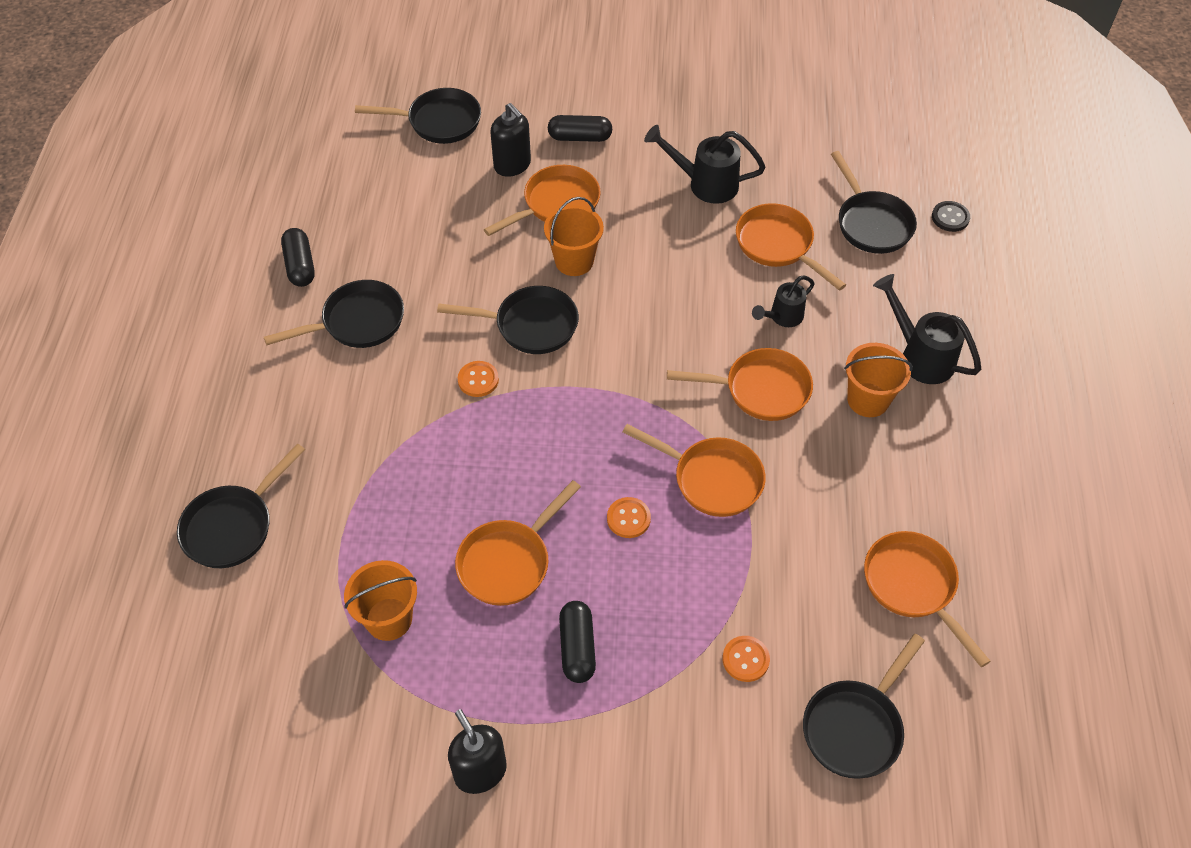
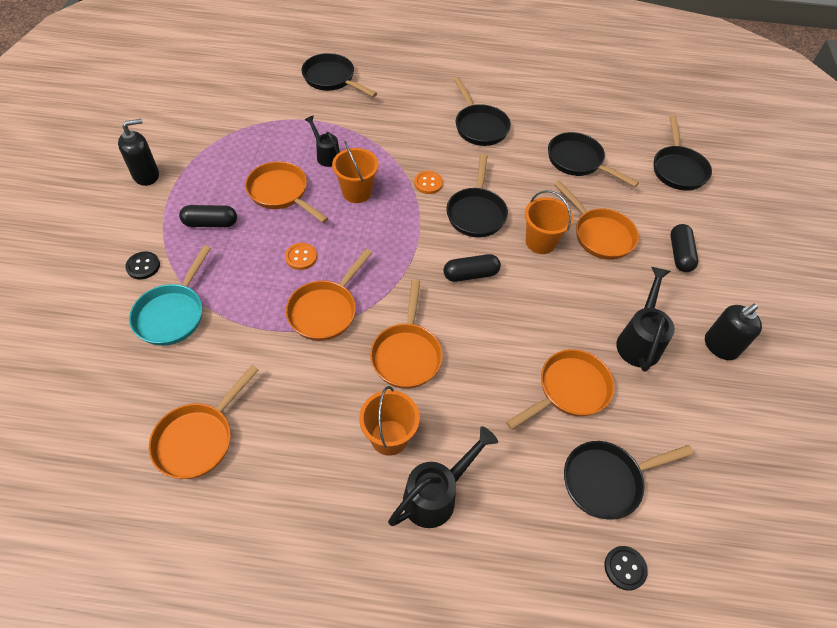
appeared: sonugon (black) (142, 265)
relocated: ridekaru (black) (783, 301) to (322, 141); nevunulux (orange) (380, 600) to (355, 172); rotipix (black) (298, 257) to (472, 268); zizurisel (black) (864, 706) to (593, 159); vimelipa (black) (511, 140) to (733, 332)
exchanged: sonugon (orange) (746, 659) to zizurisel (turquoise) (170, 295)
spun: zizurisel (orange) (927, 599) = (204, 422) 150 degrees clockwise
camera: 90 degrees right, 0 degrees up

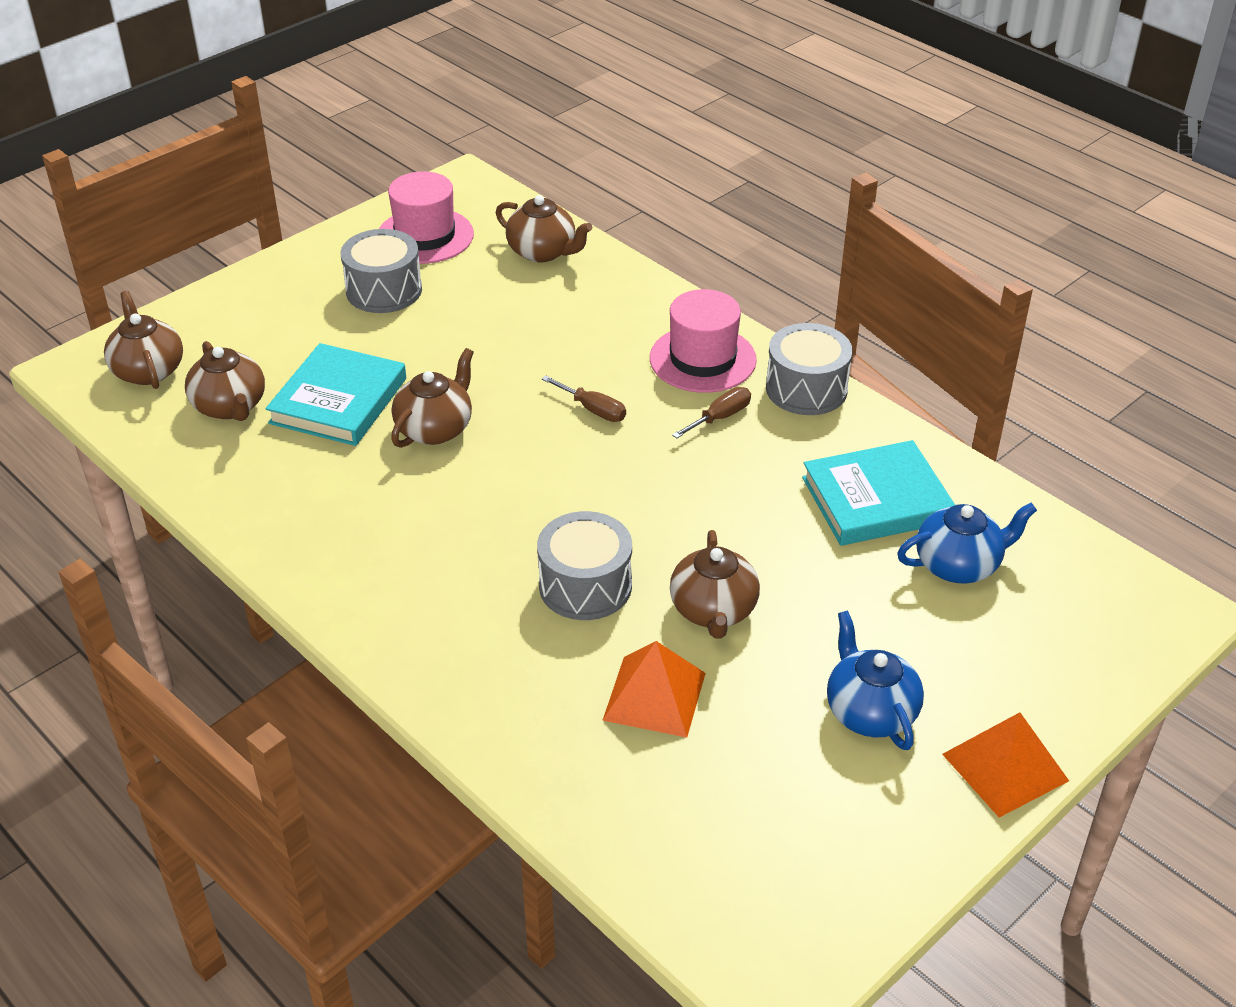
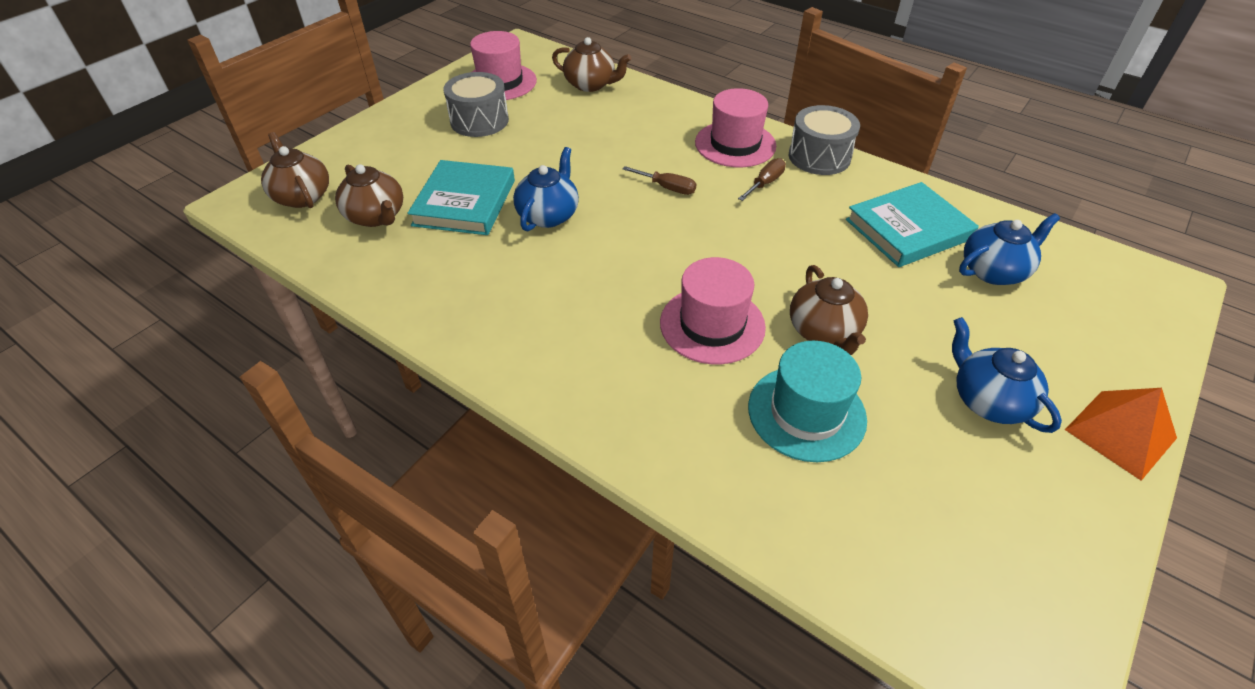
exchanged: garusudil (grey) (584, 565) to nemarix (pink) (713, 310); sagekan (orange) (654, 689) to nemarix (turquoise) (807, 401)
colour: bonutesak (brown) (432, 398) to bonutesak (blue) (546, 189)
camera: 10 degrees left, 5 degrees up

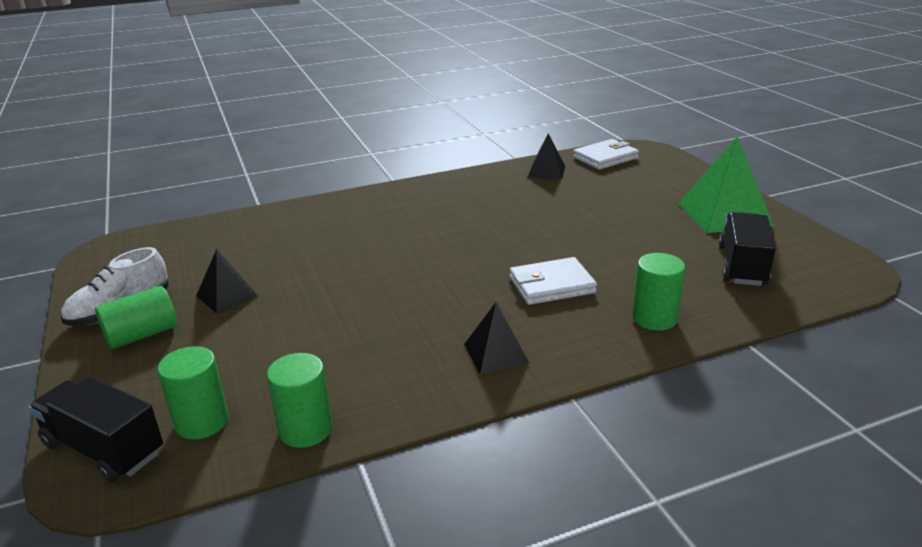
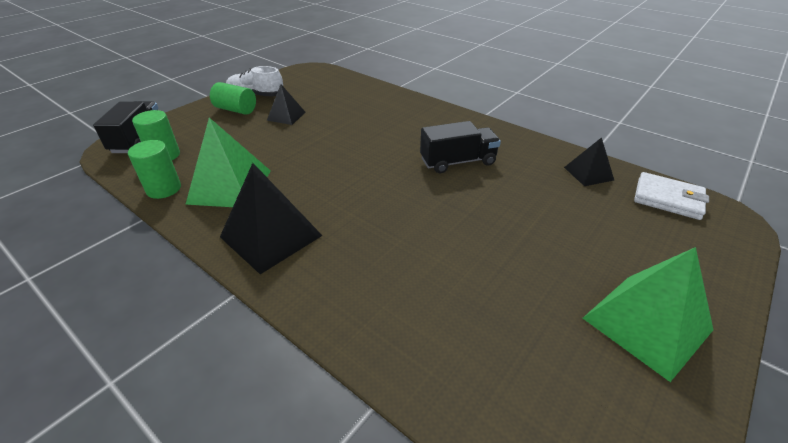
missing: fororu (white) (553, 281); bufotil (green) (658, 292)
appeared: sagekan (green) (228, 162)
relocated: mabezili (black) (747, 249) to (460, 147)
size: sagekan (black) (497, 338) = (271, 218) x1.77
camera: 60 degrees right, 10 degrees up

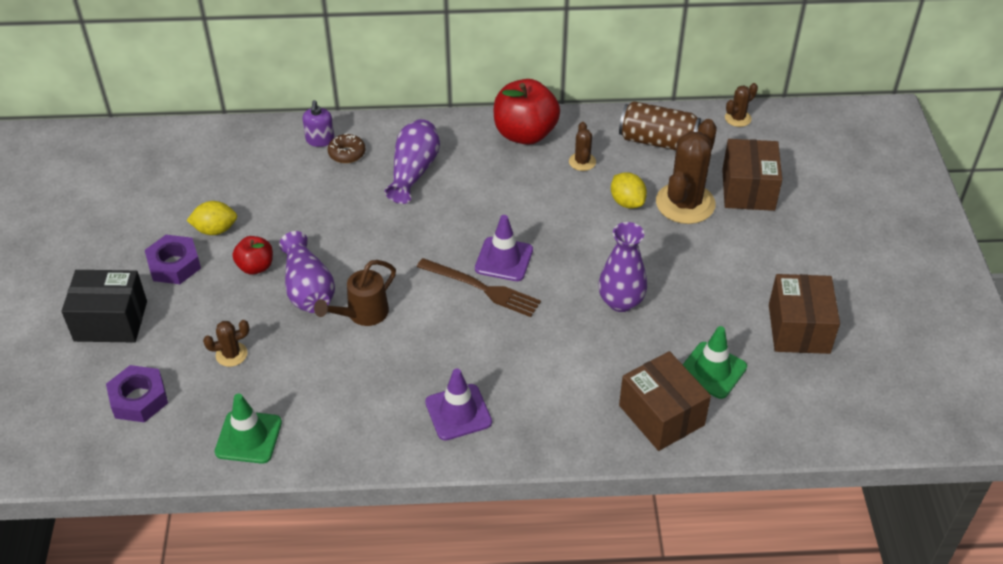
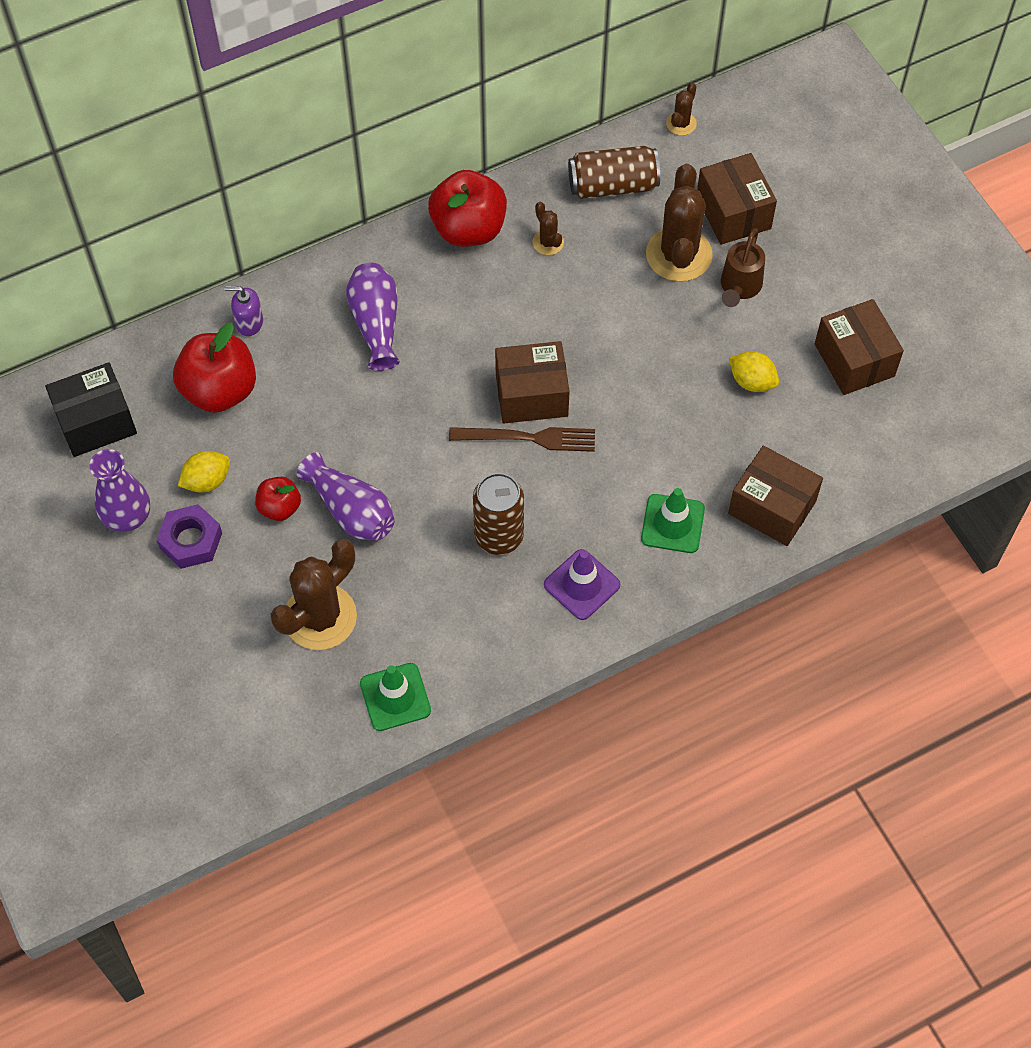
missing: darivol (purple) (137, 394); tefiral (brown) (346, 148)
appeared: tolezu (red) (214, 368); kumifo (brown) (498, 514)
relocated: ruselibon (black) (104, 306) to (91, 409); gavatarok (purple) (622, 267) to (119, 490); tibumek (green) (715, 362) to (673, 520); ridekaru (brown) (355, 293) to (743, 267); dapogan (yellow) (629, 190) to (754, 371)
exchanged: tibumek (purple) (504, 248) to ruselibon (brown) (532, 382)
spun: vimelipa (purple) (318, 123) = (244, 311) 120 degrees clockwise
size: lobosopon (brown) (226, 343) = (313, 594) x2.10
camera: 25 degrees left, 15 degrees up

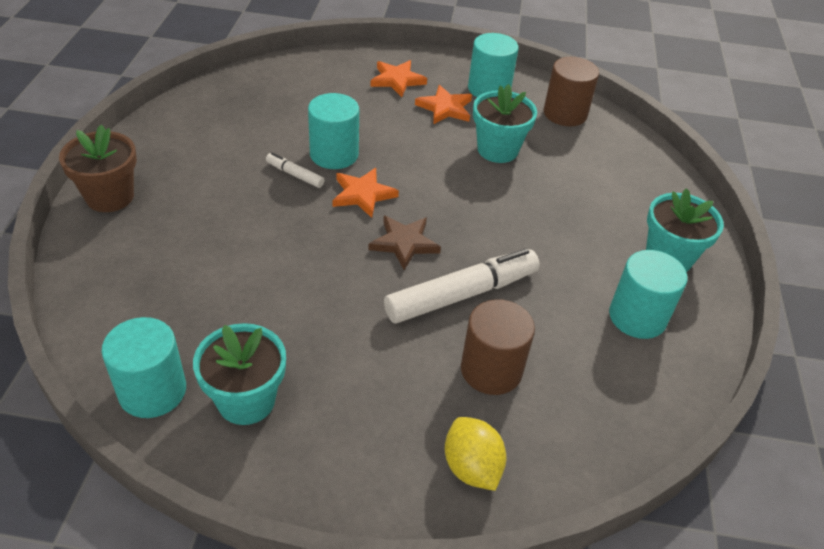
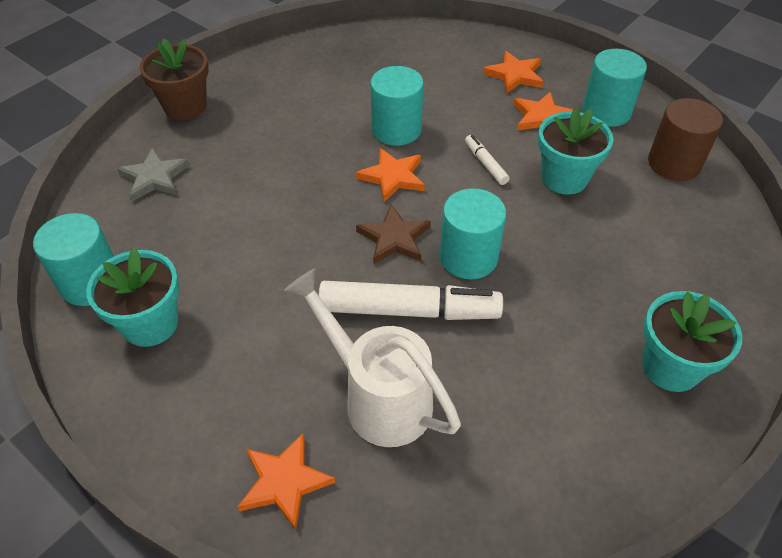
appeared: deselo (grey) (153, 175)
relocated: bufotil (turquoise) (648, 294) to (473, 233); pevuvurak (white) (295, 170) to (487, 160)
exchanged: dapogan (yellow) (475, 454) to deselo (orange) (286, 481); bufotil (brown) (498, 347) to ridekaru (white) (372, 357)
camera: 35 degrees right, 5 degrees up

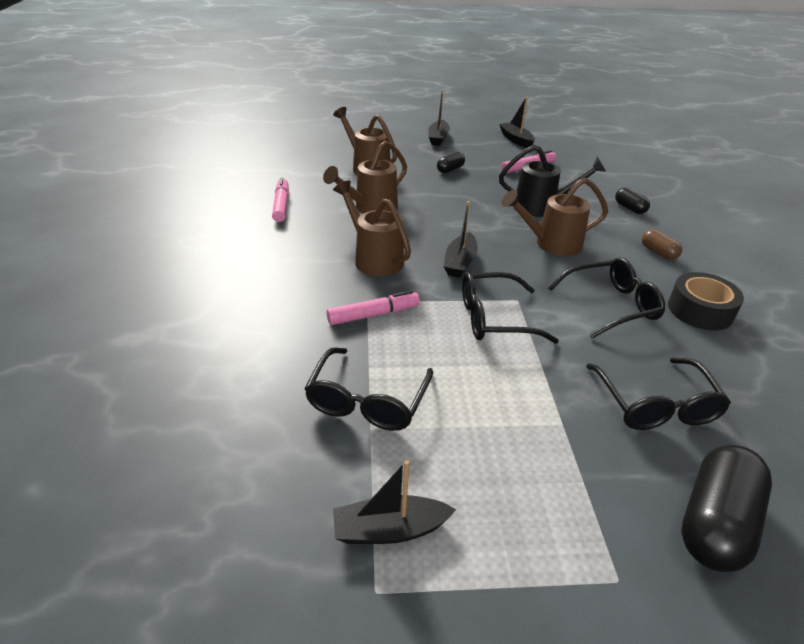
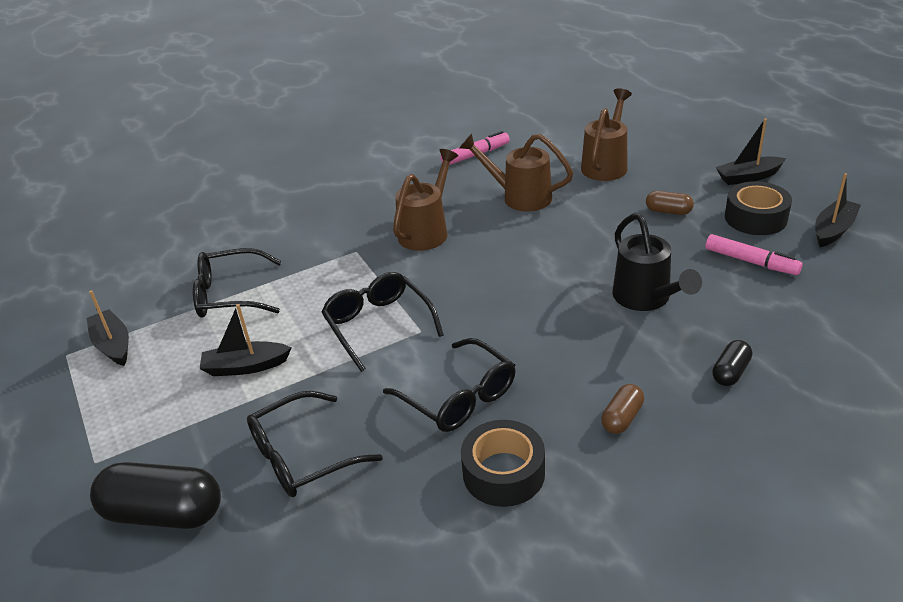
missing: pevuvurak (pink) (373, 307); ridekaru (brown) (555, 217)
appeared: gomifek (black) (758, 208)
relocated: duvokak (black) (461, 239) to (245, 340)
colour: rotipix (black) (451, 162) to rotipix (brown) (670, 203)
camera: 70 degrees right, 0 degrees up

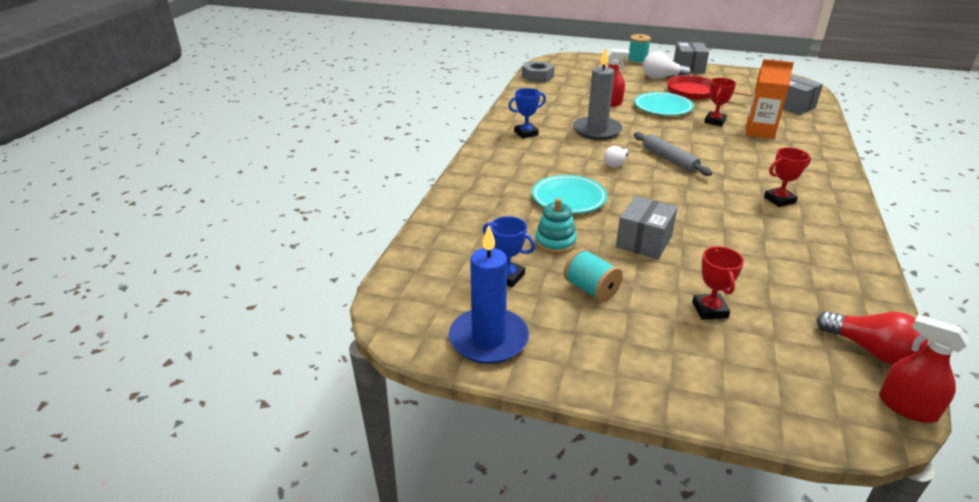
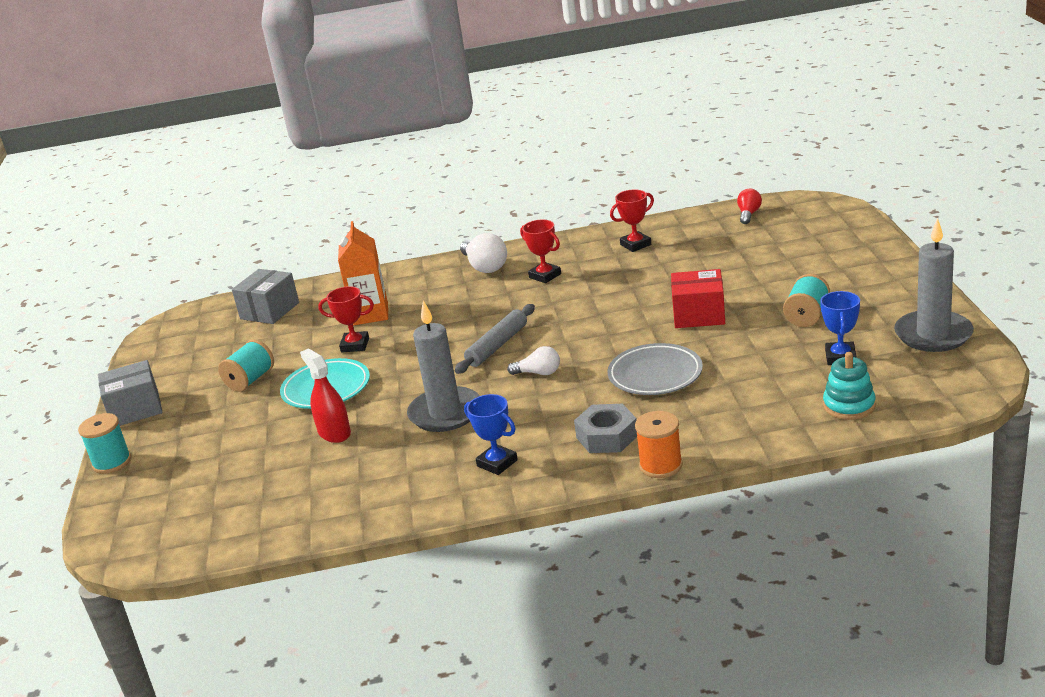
missing: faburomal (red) (924, 369)
appeared: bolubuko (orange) (659, 444)
relocated: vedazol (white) (667, 65) to (483, 253); darivol (grey) (538, 71) to (605, 428); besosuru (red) (718, 283) to (632, 220); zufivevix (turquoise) (556, 226) to (849, 386)
exchanged: zizurisel (red) (710, 87) to bolubuko (turquoise) (246, 365)
colour: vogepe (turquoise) (569, 194) to vogepe (grey) (655, 369); ruselibon (grey) (647, 227) to ruselibon (red) (698, 298); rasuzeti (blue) (489, 294) to rasuzeti (grey) (934, 285)
size: vedazol (red) (872, 338) = (749, 206) x0.63
camera: 110 degrees left, 5 degrees down

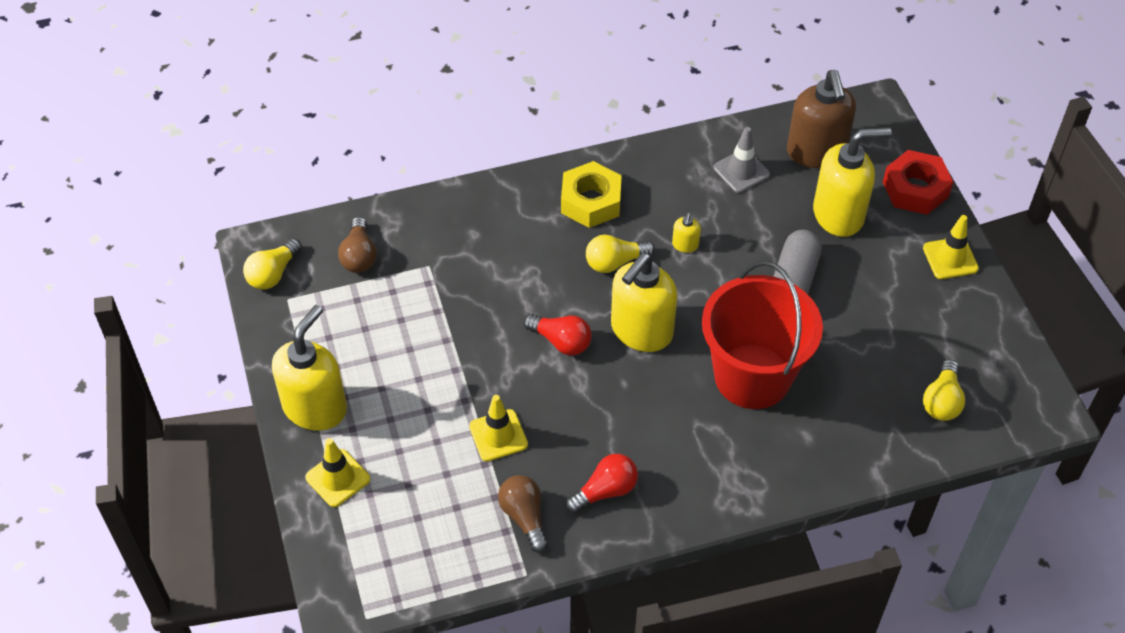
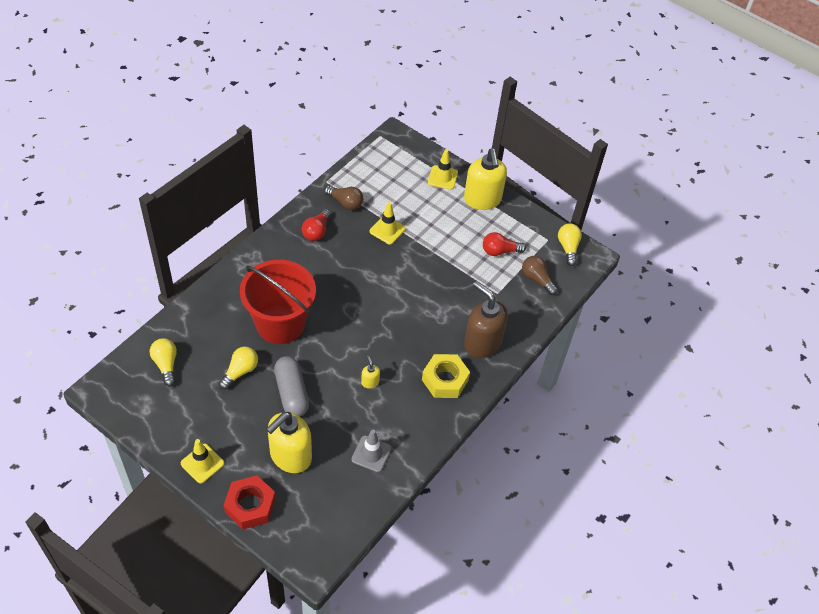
missing: vimelipa (yellow) (644, 302)
relocated: vedazol (yellow) (620, 253) to (238, 368); vimelipa (brown) (821, 119) to (486, 319); vedazol (red) (558, 334) to (504, 244)
camera: 140 degrees right, 0 degrees up

